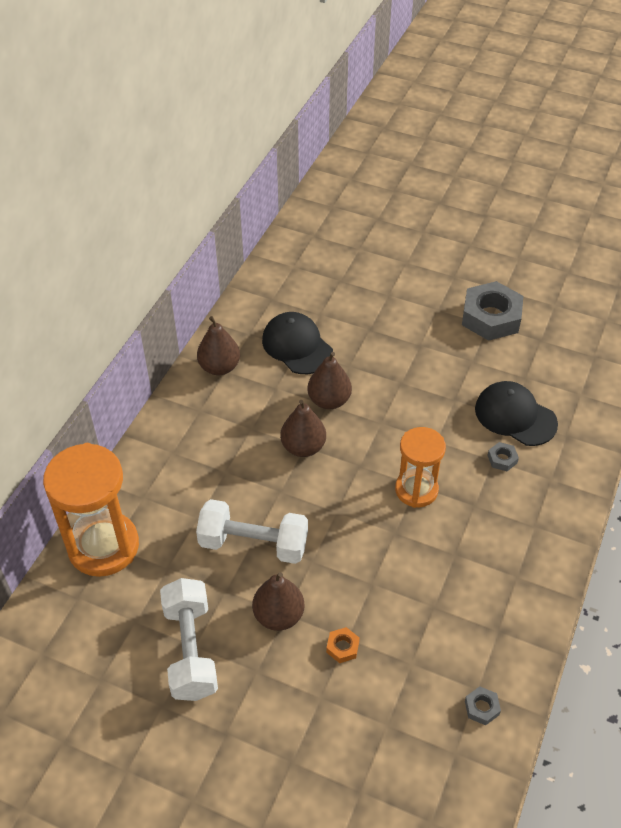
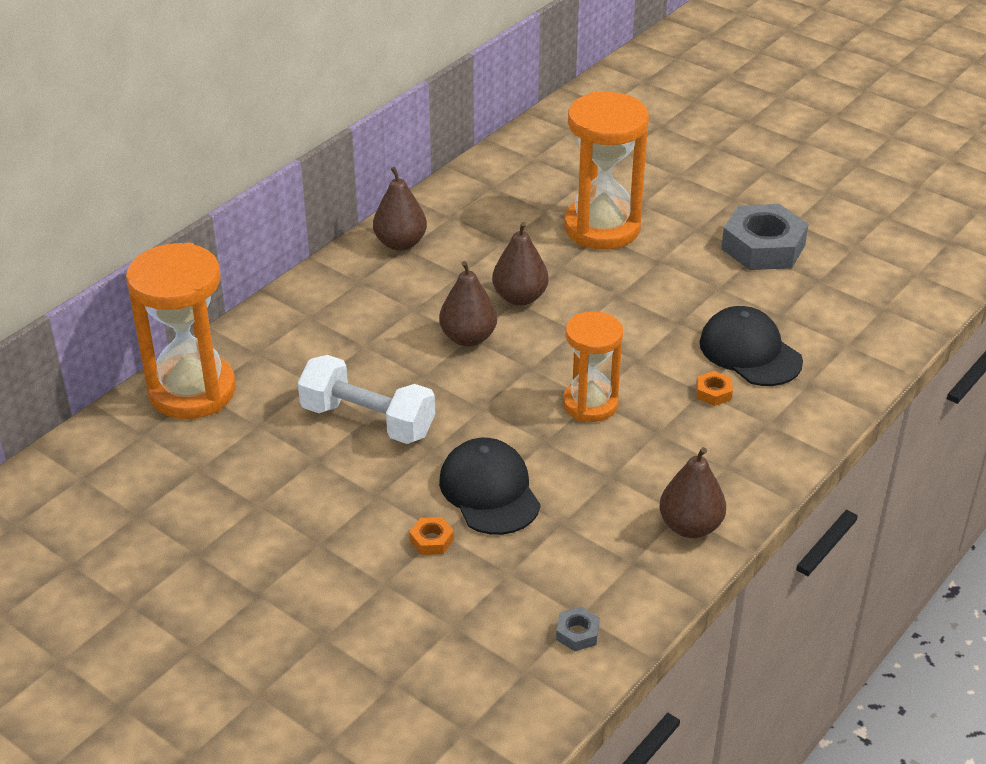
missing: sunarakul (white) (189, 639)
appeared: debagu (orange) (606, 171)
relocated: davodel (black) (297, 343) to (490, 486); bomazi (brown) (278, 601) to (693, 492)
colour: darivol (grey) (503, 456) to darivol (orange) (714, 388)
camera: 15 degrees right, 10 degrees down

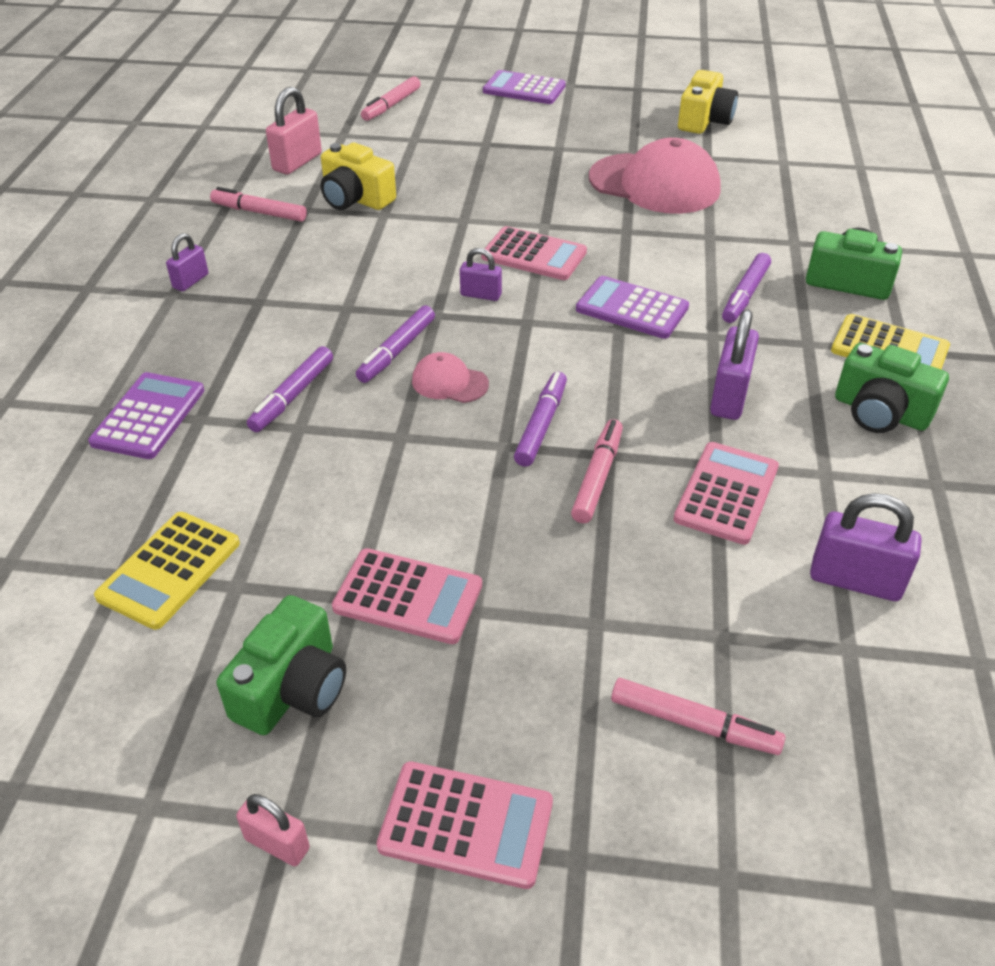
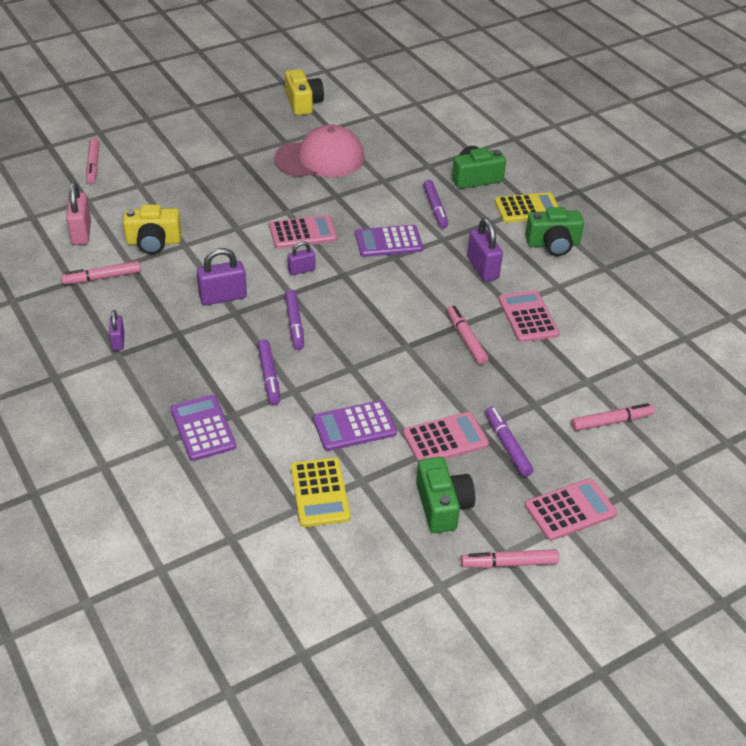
missing: davodel (pink) (450, 377)
relocated: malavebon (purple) (866, 547) to (222, 276); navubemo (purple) (524, 87) to (355, 425); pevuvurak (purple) (540, 419) to (509, 442)
exchanged: malavebon (pink) (273, 830) to pevuvurak (pink) (510, 558)
camera: 40 degrees left, 0 degrees up

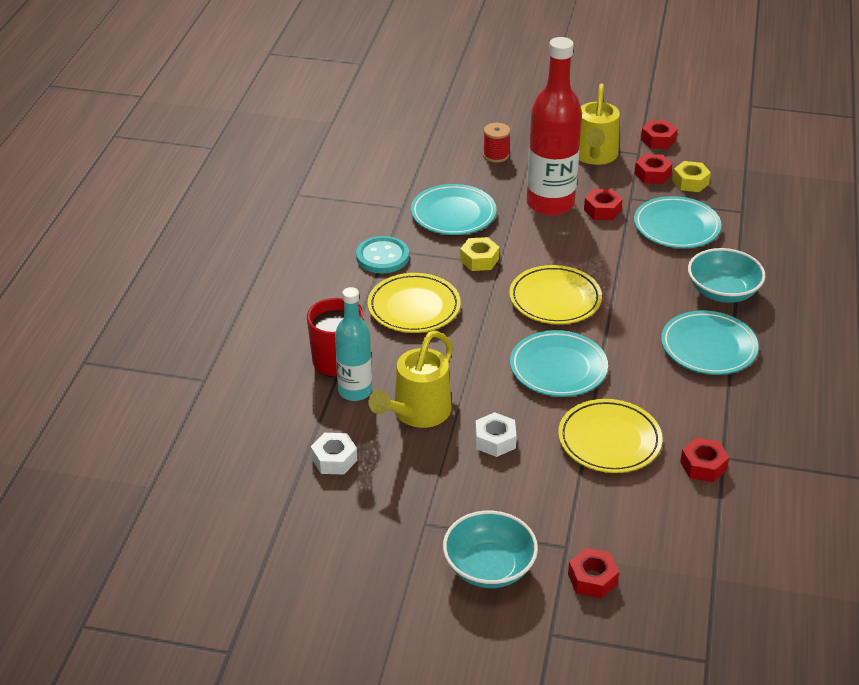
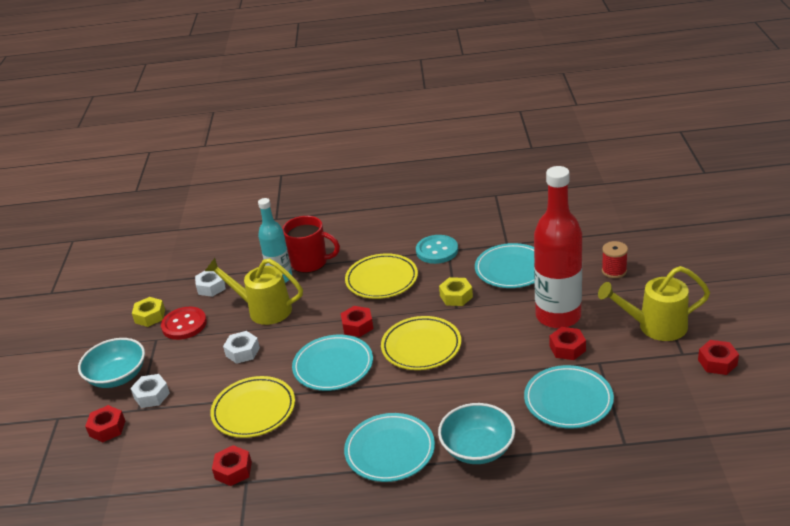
appeared: darivol (white) (150, 391); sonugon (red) (184, 323)
relocated: darivol (yellow) (691, 176) to (148, 312); darivol (red) (653, 169) to (357, 321)
camera: 80 degrees right, 5 degrees down

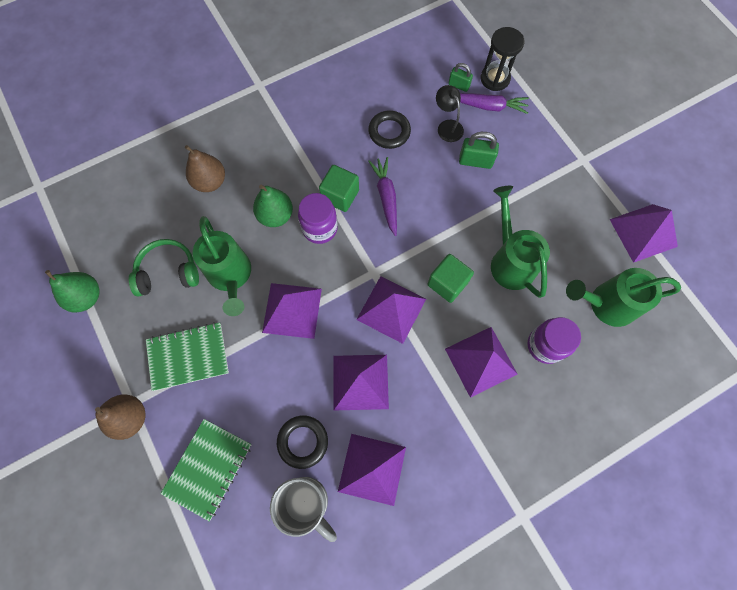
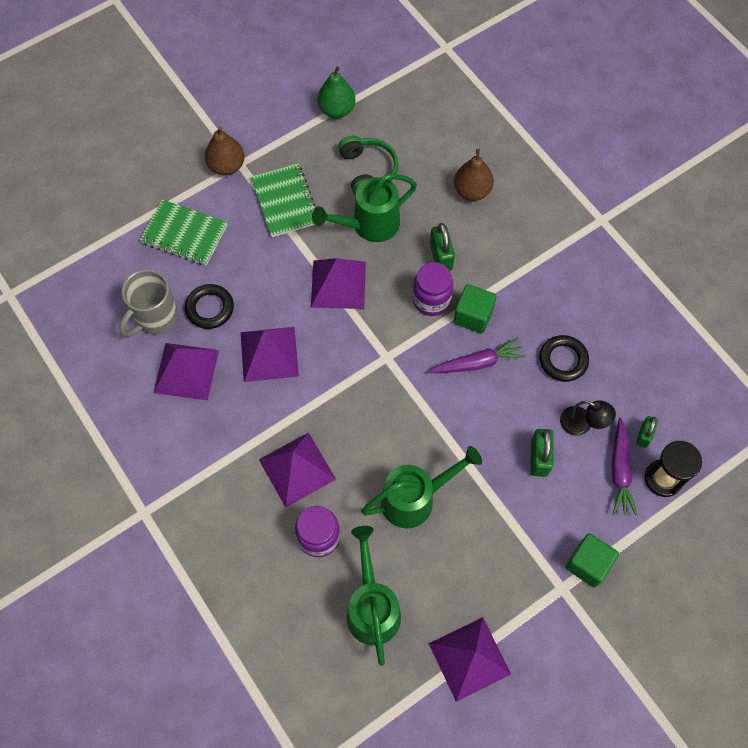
missing: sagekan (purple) (391, 310)
relocated: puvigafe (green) (450, 278) to (592, 560)
exchanged: bomazi (green) (273, 206) to malavebon (green) (442, 247)
spun: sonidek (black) (450, 113) = (588, 418) 60 degrees clockwise
camera: 85 degrees right, 5 degrees down

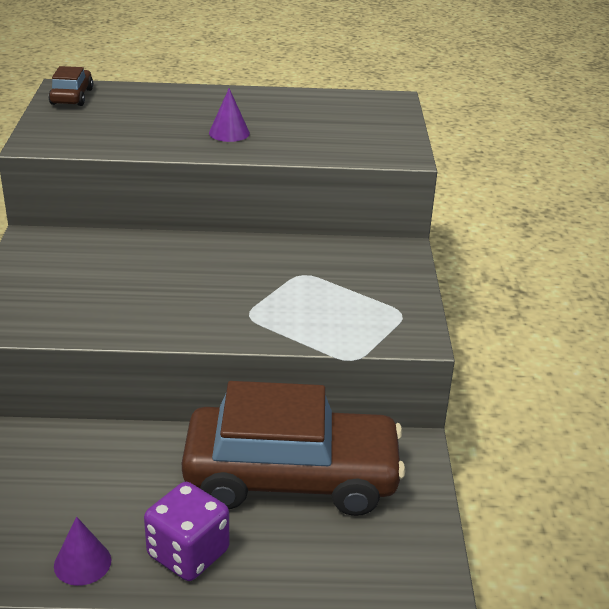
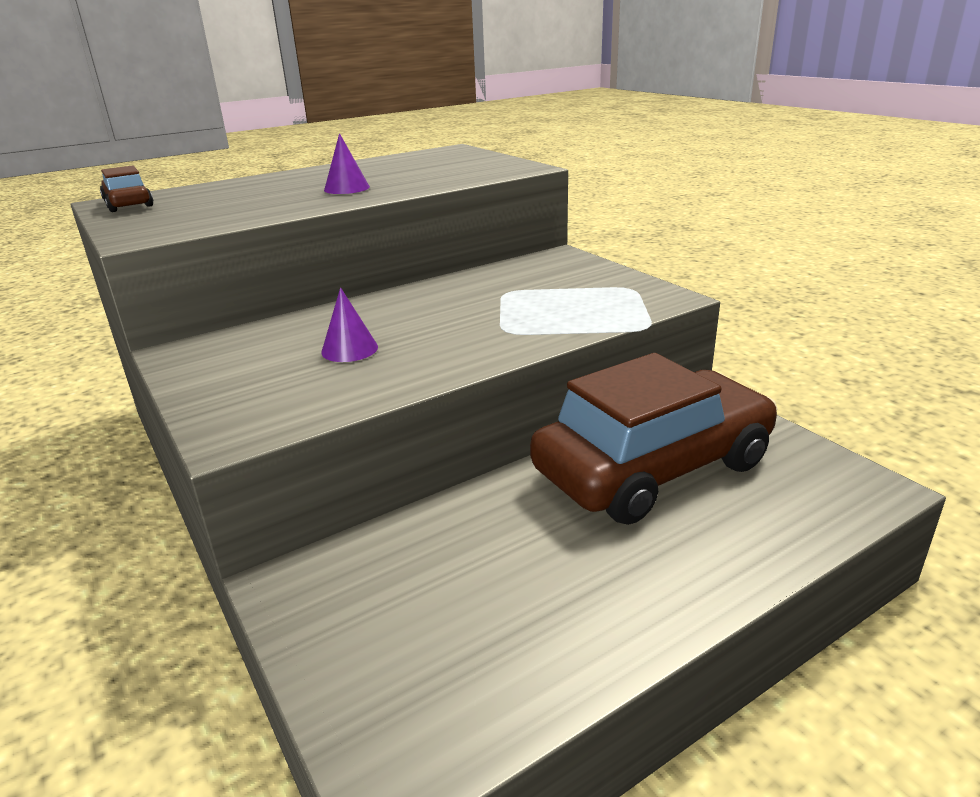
missing: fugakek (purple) (186, 531)
relocated: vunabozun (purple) (82, 551) to (349, 324)
camera: 30 degrees left, 5 degrees down

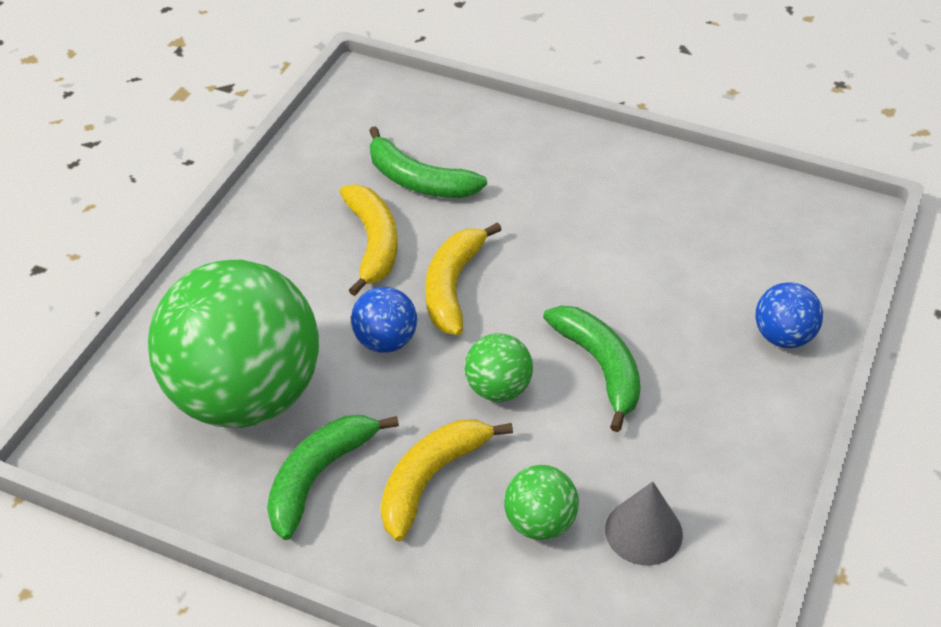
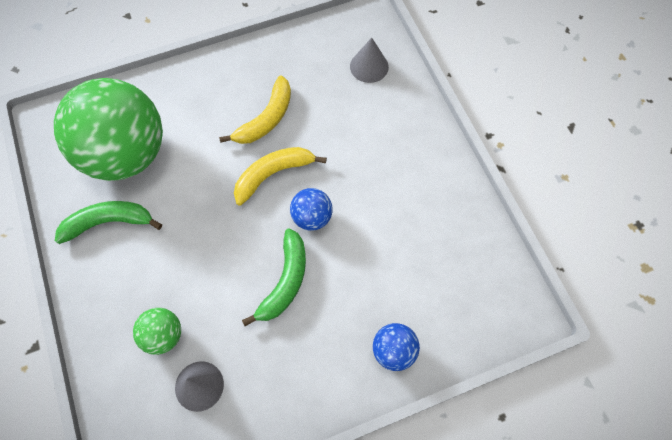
missing: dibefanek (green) (428, 162); dibefanek (yellow) (447, 480); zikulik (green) (499, 367)
appeared: vunabozun (grey) (369, 60)
relocated: zikulik (blue) (384, 320) to (311, 209)
camera: 45 degrees right, 20 degrees up

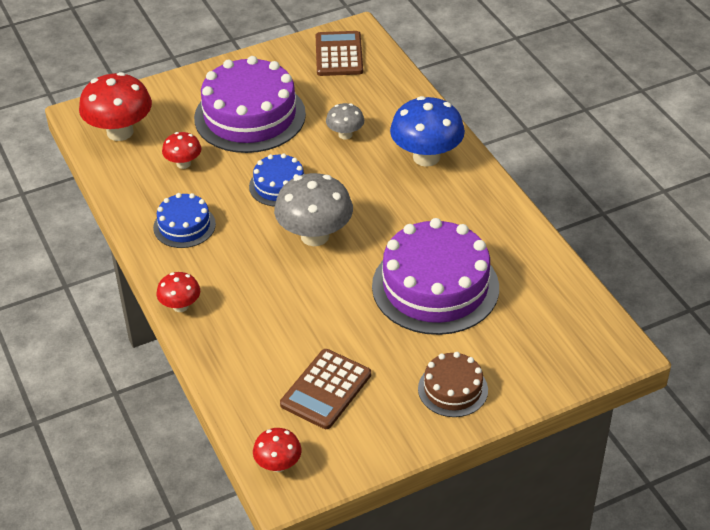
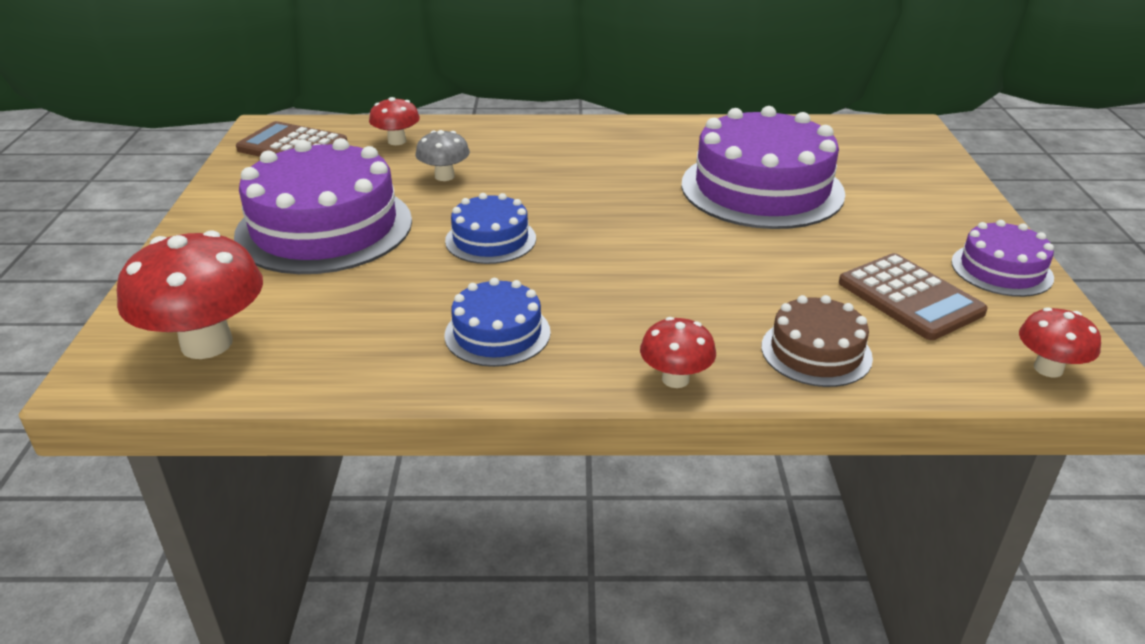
missing: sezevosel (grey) (313, 209); sezevosel (blue) (427, 131)
appeared: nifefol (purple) (1002, 258)
relocated: sezevosel (red) (182, 150) to (394, 121); nifefol (brown) (453, 384) to (817, 341)
camera: 65 degrees left, 10 degrees down

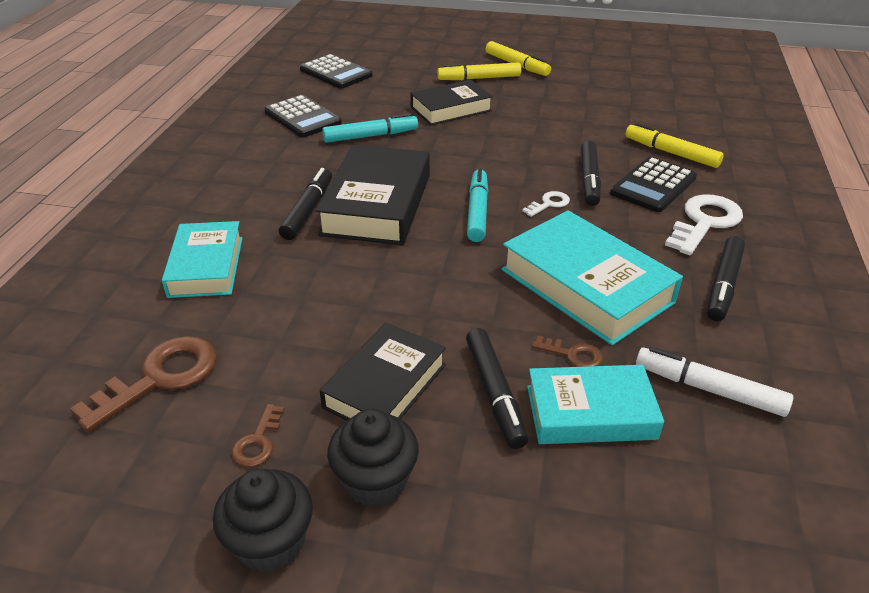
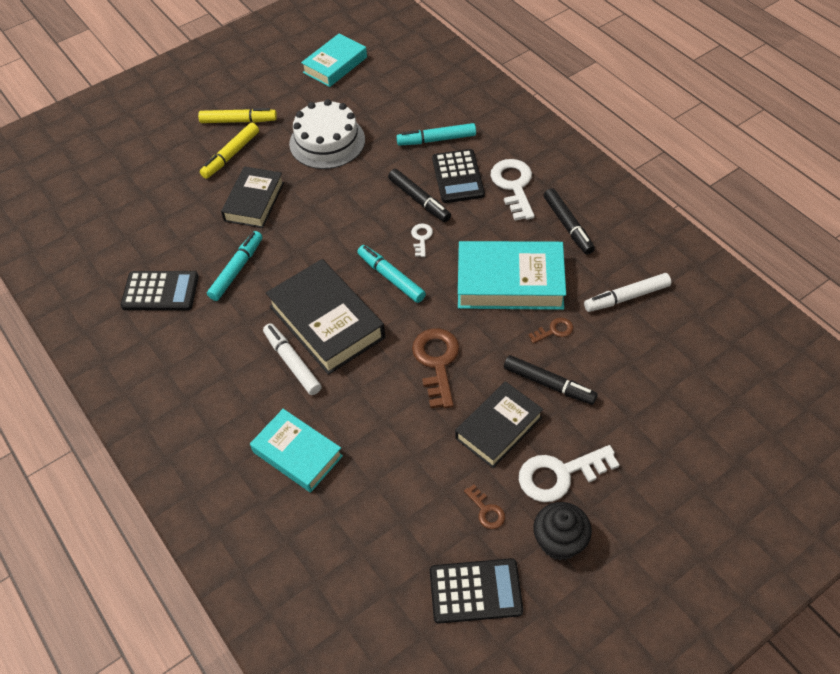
appeared: nifefol (white) (327, 134)
relocated: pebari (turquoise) (595, 404) to (334, 60); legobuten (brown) (143, 384) to (436, 368); navubemo (black) (336, 71) to (476, 591)
exchanged: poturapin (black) (373, 458) to legobuten (white) (569, 473)
colour: pevuvurak (black) (305, 204) to pevuvurak (white) (292, 359); pevuvurak (yellow) (674, 145) to pevuvurak (turquoise) (436, 134)
spun: pebari (black) (383, 371) = (499, 424) 60 degrees clockwise
camera: 45 degrees left, 15 degrees up

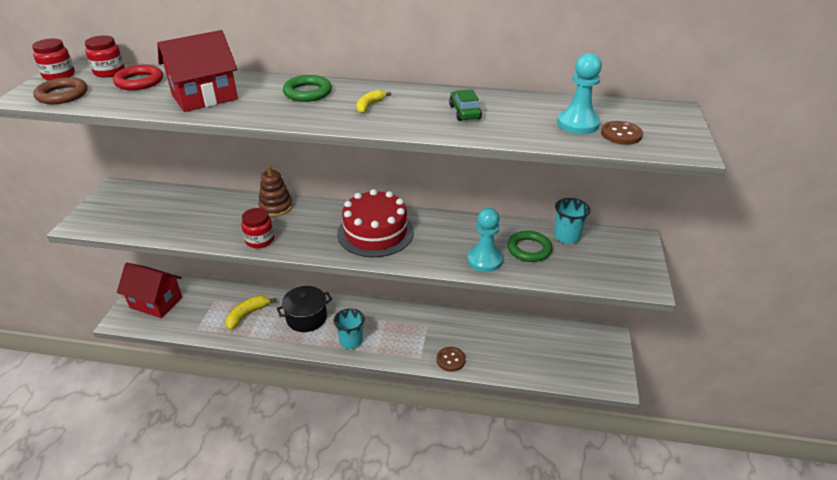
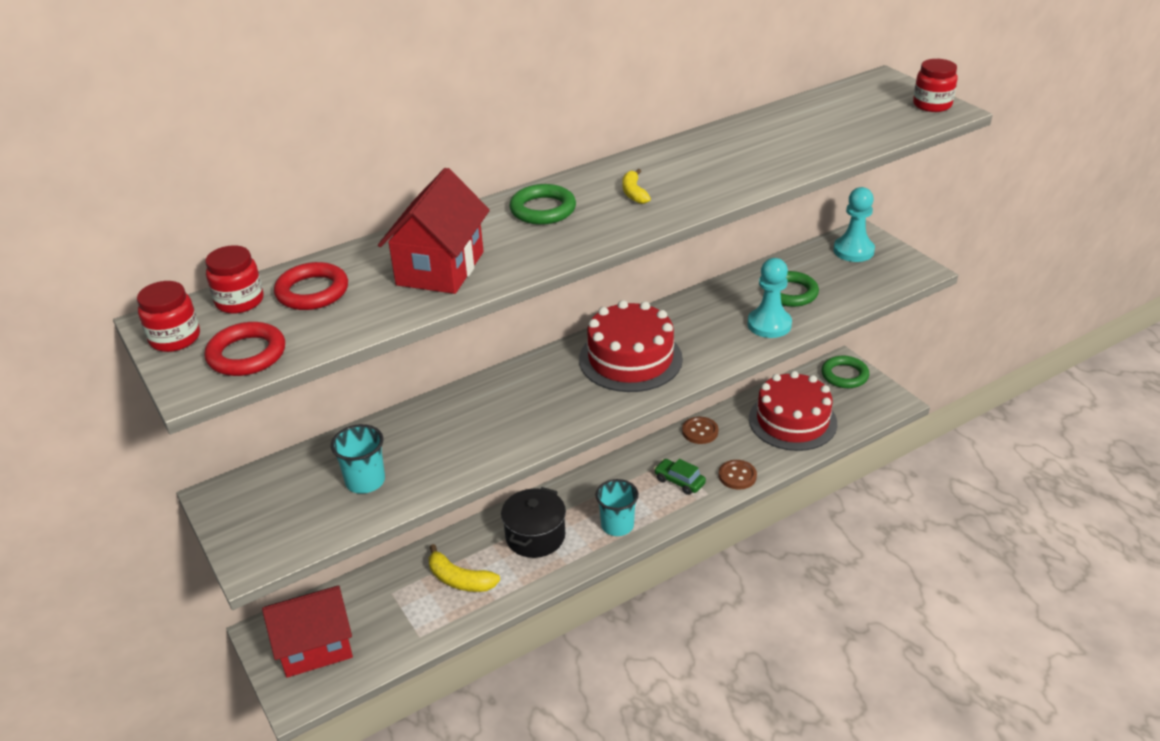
missing: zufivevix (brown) (275, 191)
appeared: nifefol (red) (793, 411); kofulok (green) (845, 371)
relocated: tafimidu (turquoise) (572, 221) to (358, 459); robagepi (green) (465, 105) to (680, 477); sonugon (brown) (622, 133) to (700, 430); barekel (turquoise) (579, 93) to (854, 224); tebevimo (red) (257, 228) to (935, 85)
colour: kofulok (brown) (60, 90) to kofulok (red) (245, 349)
spun: dibefanek (yellow) (250, 313) = (464, 568) 60 degrees counterclockwise
camera: 40 degrees left, 0 degrees up

